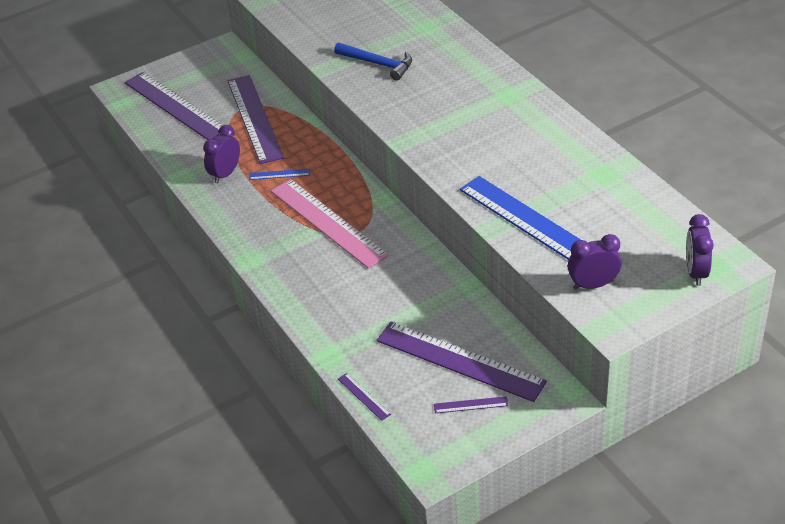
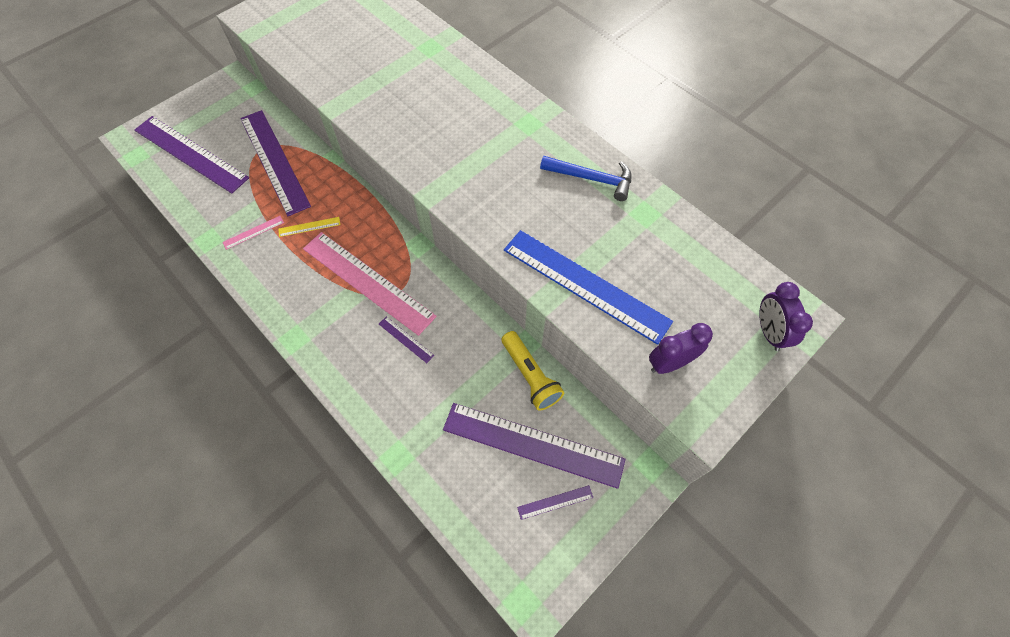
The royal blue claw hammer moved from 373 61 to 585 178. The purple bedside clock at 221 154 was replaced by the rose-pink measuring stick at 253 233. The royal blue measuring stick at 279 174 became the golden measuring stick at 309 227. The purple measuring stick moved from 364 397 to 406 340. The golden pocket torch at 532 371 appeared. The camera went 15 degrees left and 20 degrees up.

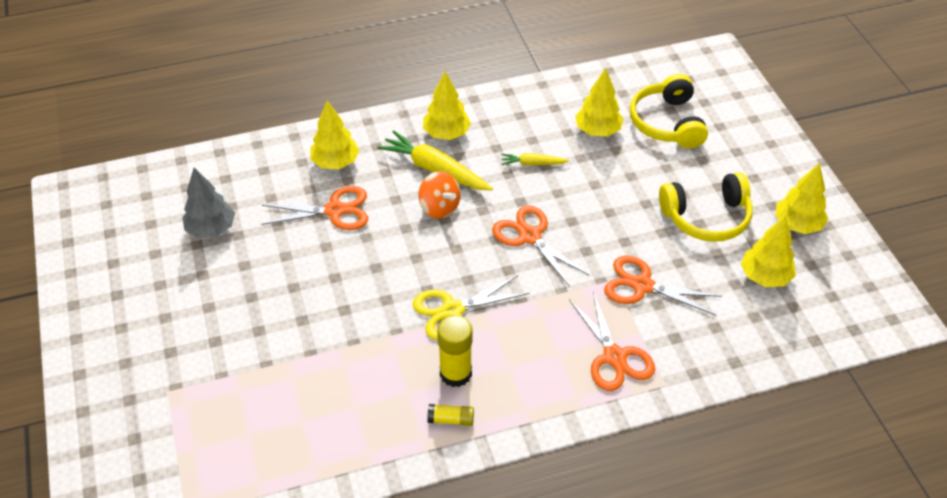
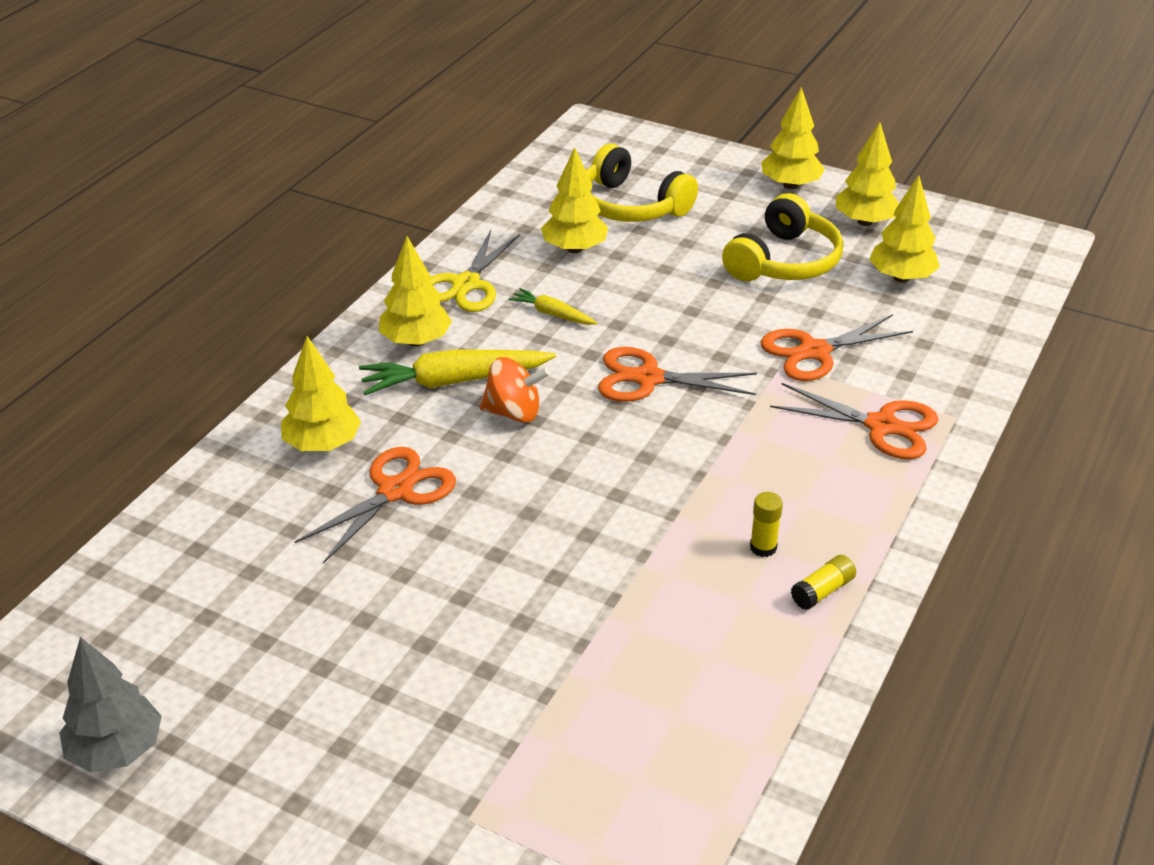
The golden carrot at 535 159 turned 75 degrees clockwise. The ash-grey fir tree moved from 208 203 to 110 704. The golden shears moved from 471 307 to 474 271. The golden stick of glue at 455 351 changed to 0.56 times the size. The golden fir tree at 793 138 appeared. The camera went 45 degrees left and 10 degrees down.

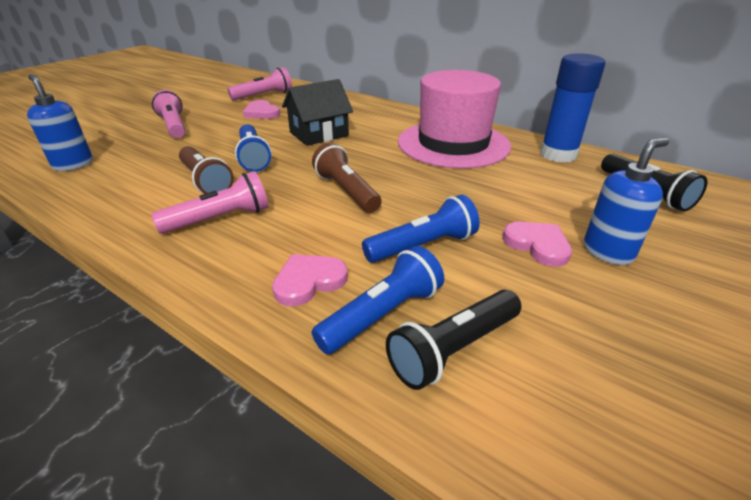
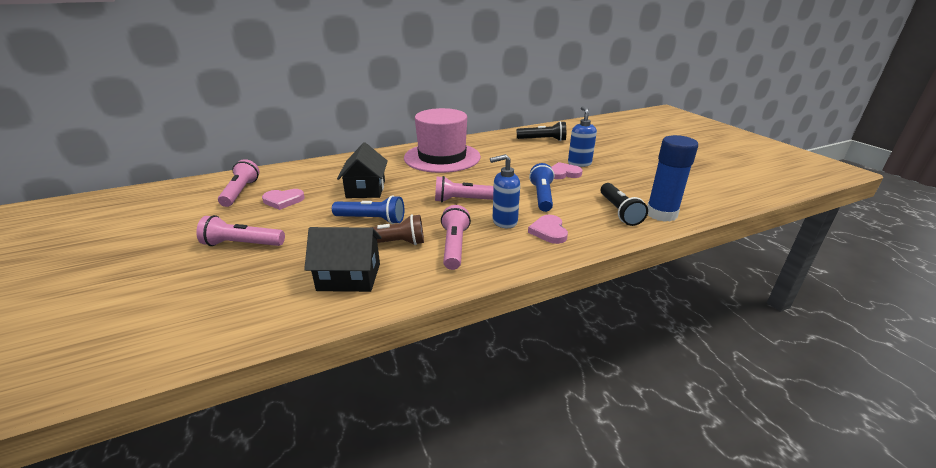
The royal blue stick of glue moved from 572 108 to 672 178. The royal blue soap dispenser moved from 60 122 to 505 191. The russet pocket torch at 347 178 became the rose-pink pocket torch at 464 189. The royal blue pocket torch at 378 300 disappeared. The jet-black cottage at 343 259 appeared. The camera went 60 degrees left and 5 degrees down.

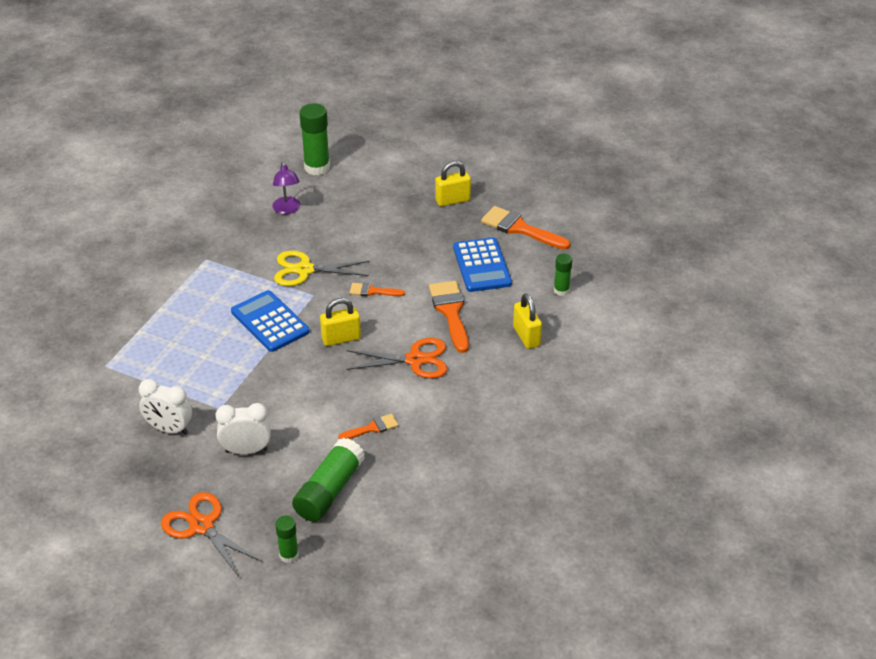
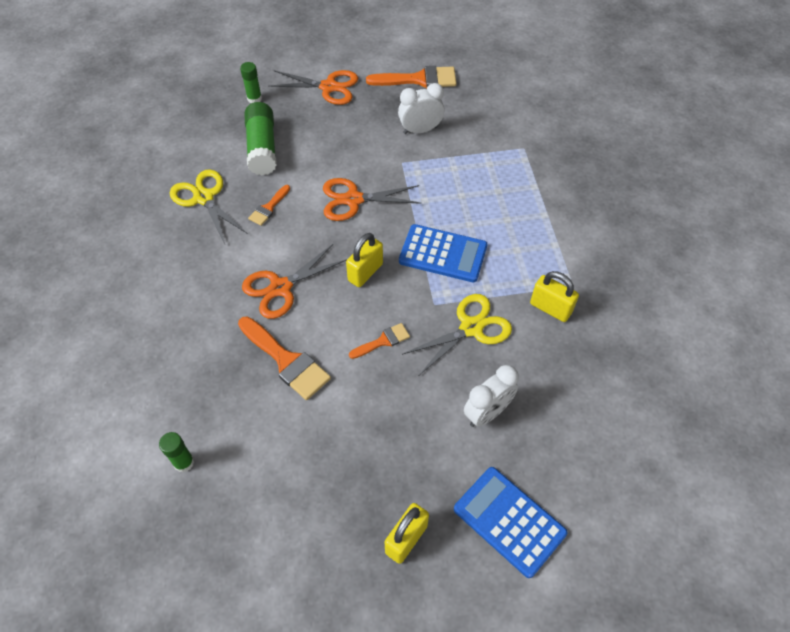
The emerald stick of glue at 314 139 disappeared. The purple reading lamp at 286 188 disappeared. The bright orange paintbrush moved from 526 228 to 411 77. The royal blue calculator moved from 482 264 to 511 522. The golden small lock moved from 527 321 to 554 296. The pure white bedside clock moved from 242 428 to 491 396. The golden shears at 209 206 appeared. The bright orange shears at 372 199 appeared. The camera went 145 degrees right and 15 degrees up.

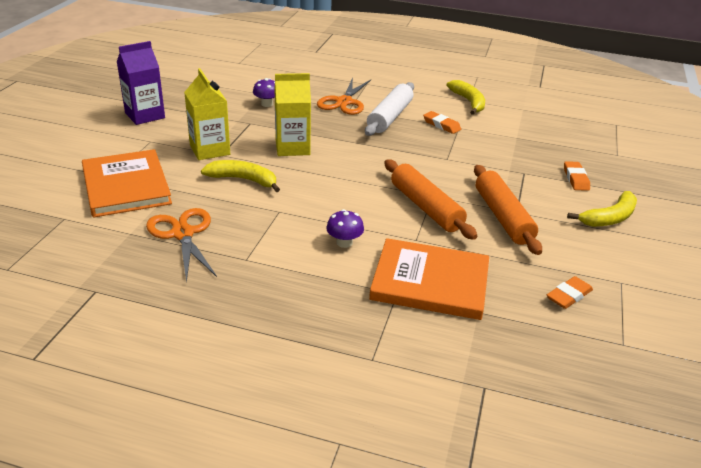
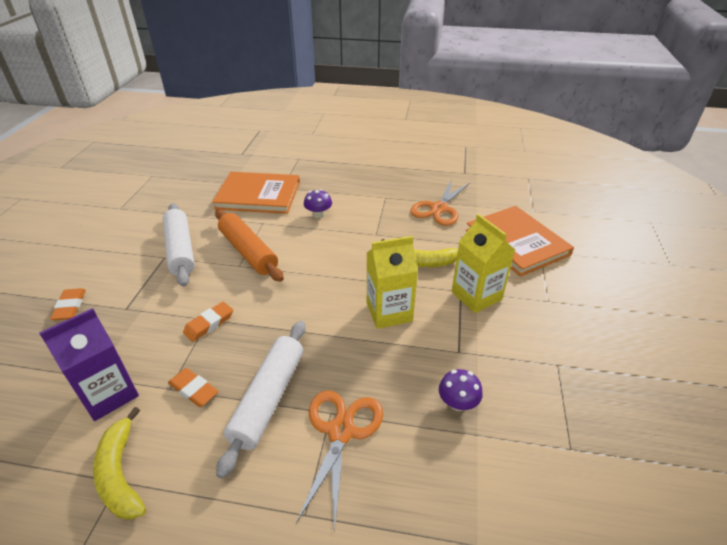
The purple carton moved from 141 83 to 89 364. The bright orange dough roller at 508 210 became the pure white dough roller at 179 245. The golden banana at 602 209 disappeared. The bright orange shears at 181 245 turned 60 degrees clockwise. The bright orange pencil eraser moved from 570 292 to 208 322. The camera went 175 degrees right and 5 degrees up.

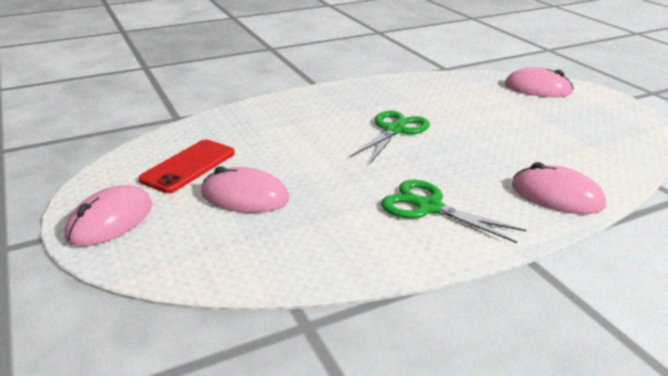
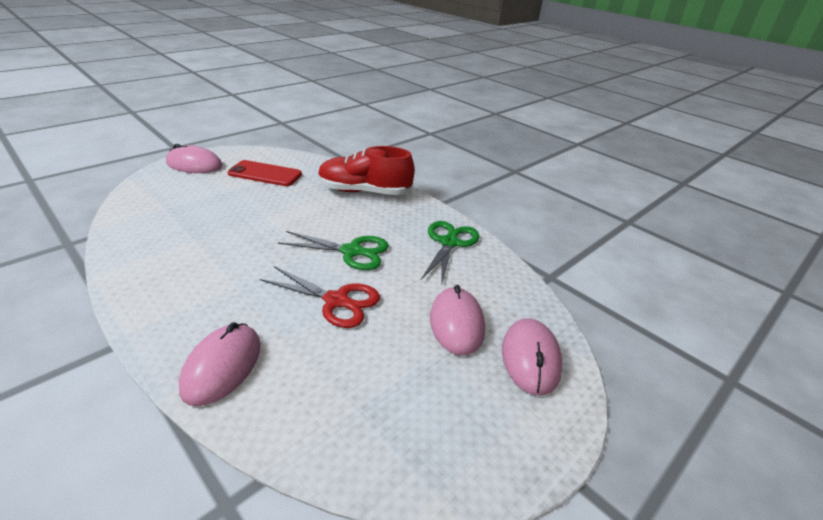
The rose-pink computer mouse moved from 245 189 to 457 320. The emerald shears moved from 453 211 to 450 254. The scarlet shoe at 366 170 appeared. The scarlet shears at 320 297 appeared. The camera went 70 degrees right and 5 degrees up.

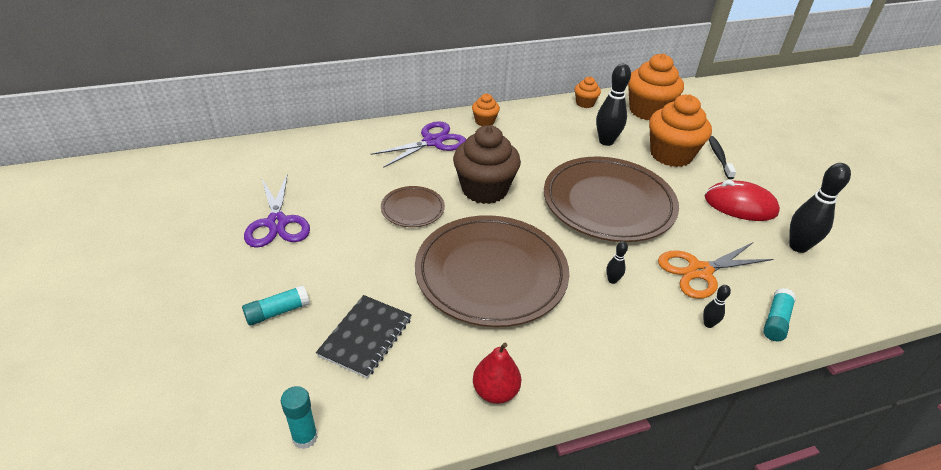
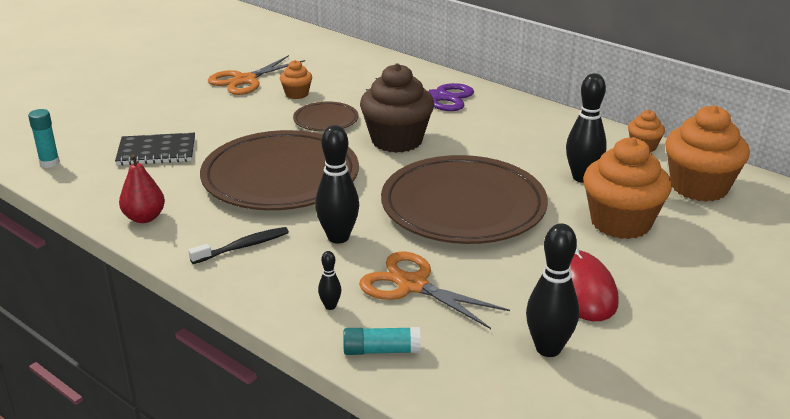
The bright orange fairy cake moved from 486 110 to 296 79. The jet-black dental brush moved from 722 157 to 238 245. The purple shears at 277 210 became the bright orange shears at 256 75. The jet-black bowling pin at 617 262 changed to 2.09 times the size. The aqua stick of glue at 276 305 disappeared. The camera went 60 degrees right and 10 degrees down.

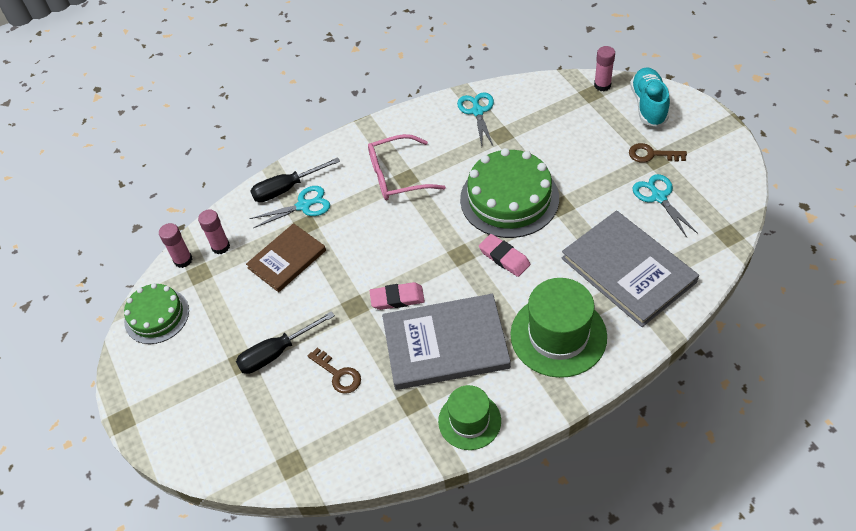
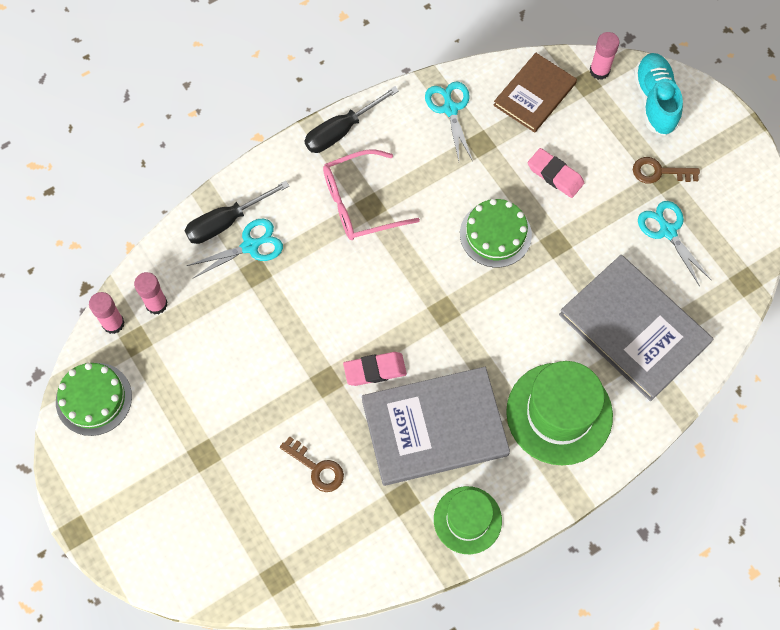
The emerald gateau at 509 193 changed to 0.62 times the size. The russet hardback moved from 286 257 to 535 93. The rose-pink pencil eraser moved from 504 255 to 556 173. The jet-black flat screwdriver moved from 285 342 to 351 119. The camera went 10 degrees left and 15 degrees up.

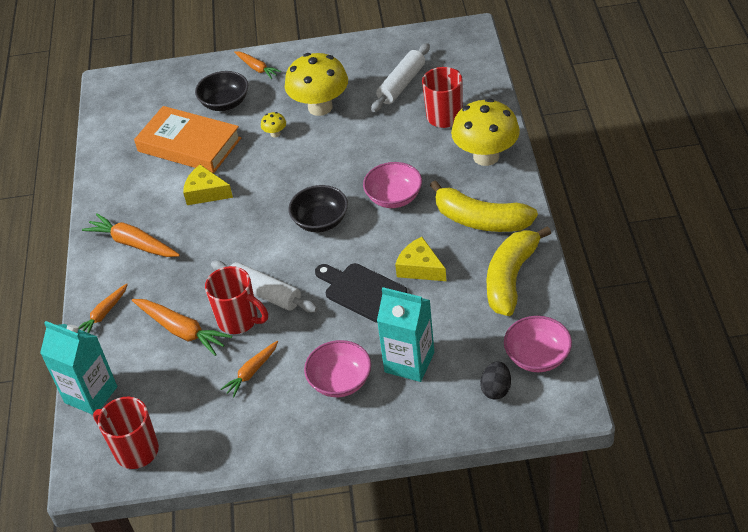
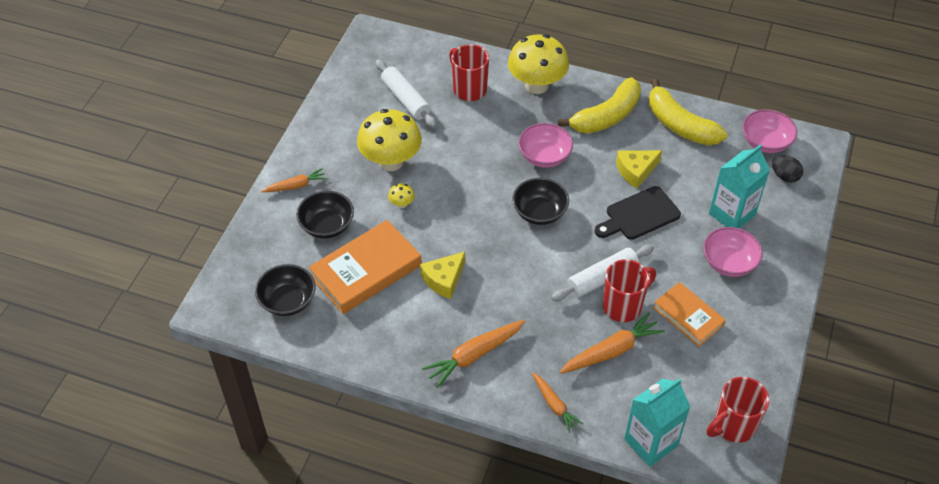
The bright orange carrot at 249 369 was replaced by the bright orange hardback at 689 314. The jet-black serving bowl at 285 290 appeared. The camera went 70 degrees left and 5 degrees up.

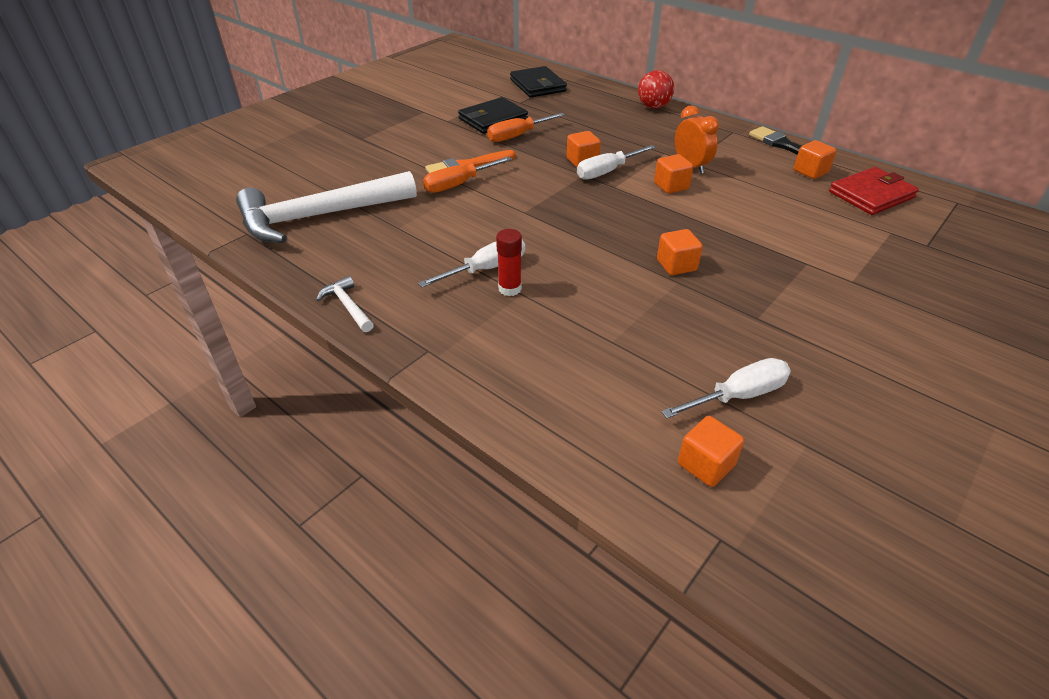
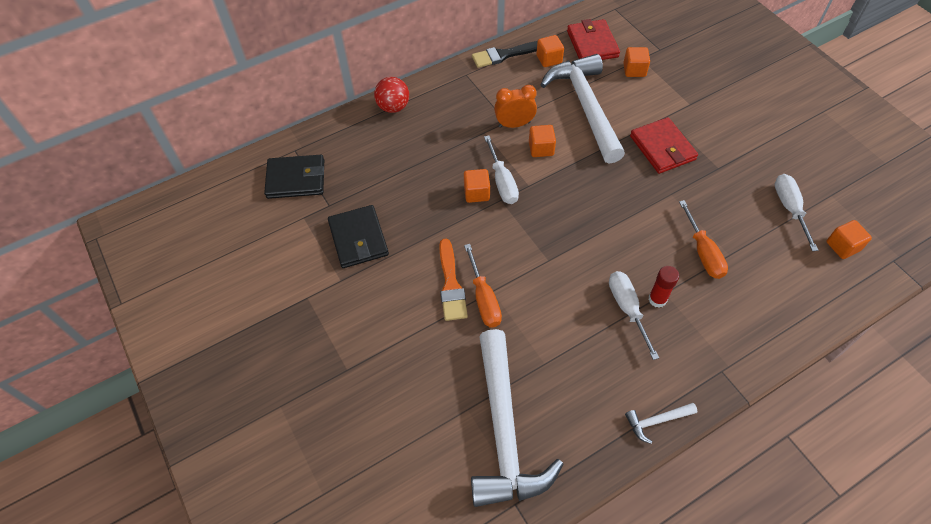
The bright orange flat screwdriver moved from 526 127 to 703 239. The bright orange block moved from 680 252 to 636 62. The pure white claw hammer at 582 109 appeared. The scarlet card wallet at 664 145 appeared. The camera went 70 degrees left and 15 degrees up.

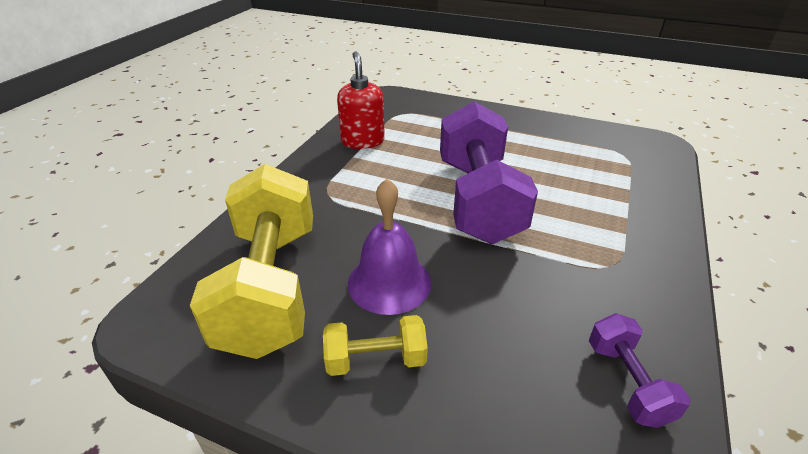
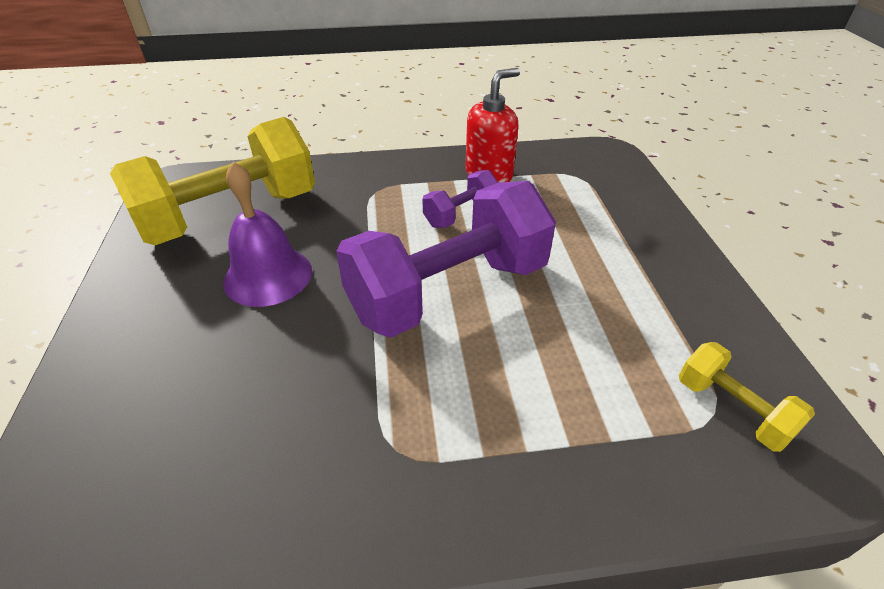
The purple dumbbell moved from 640 370 to 460 199. The golden dumbbell moved from 375 345 to 747 397. The camera went 60 degrees right and 5 degrees up.

